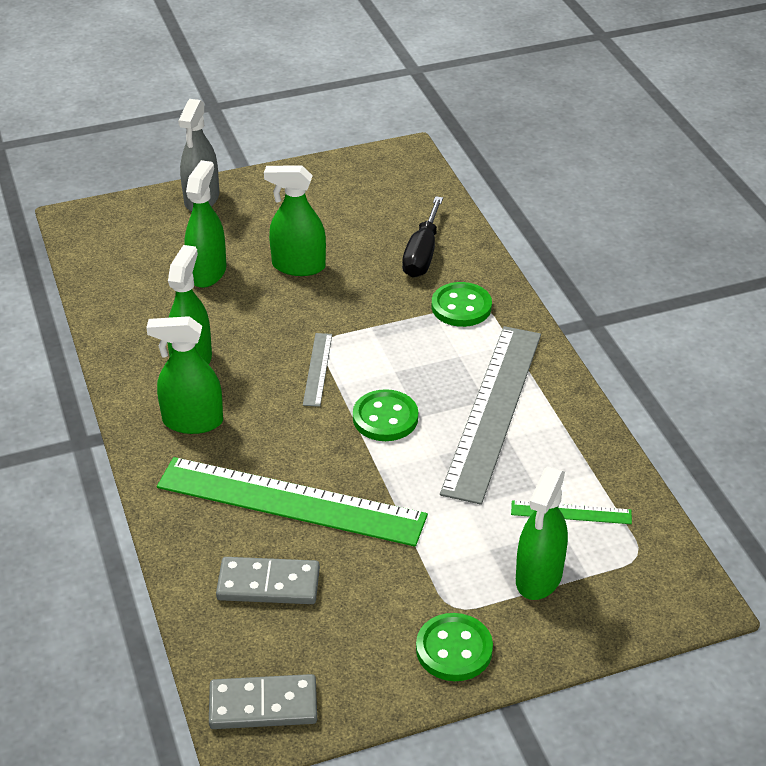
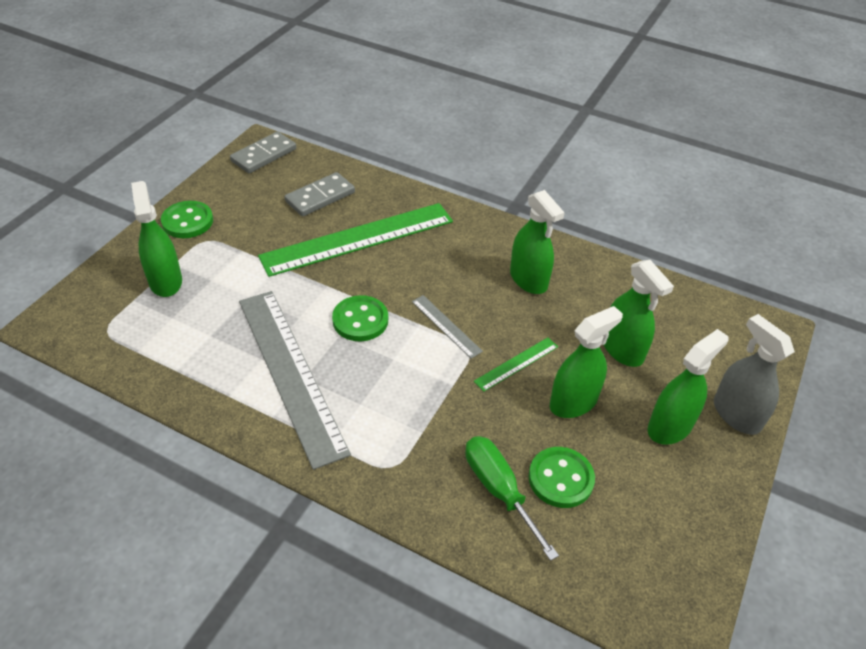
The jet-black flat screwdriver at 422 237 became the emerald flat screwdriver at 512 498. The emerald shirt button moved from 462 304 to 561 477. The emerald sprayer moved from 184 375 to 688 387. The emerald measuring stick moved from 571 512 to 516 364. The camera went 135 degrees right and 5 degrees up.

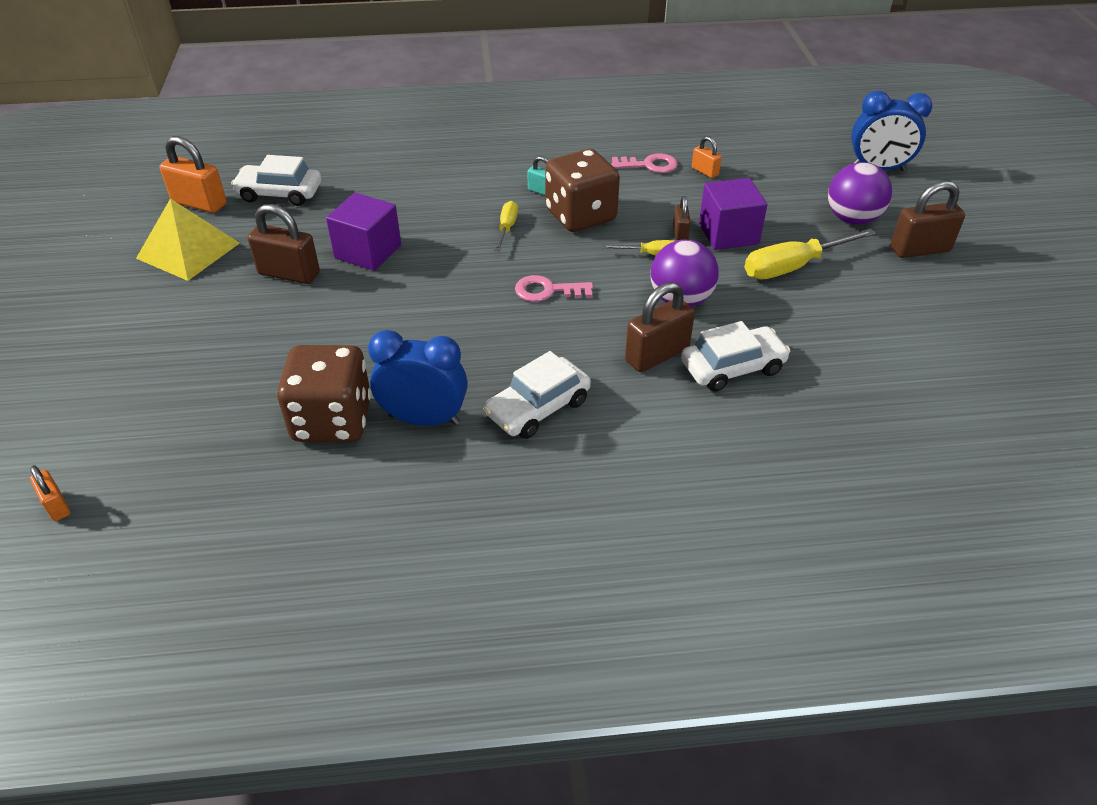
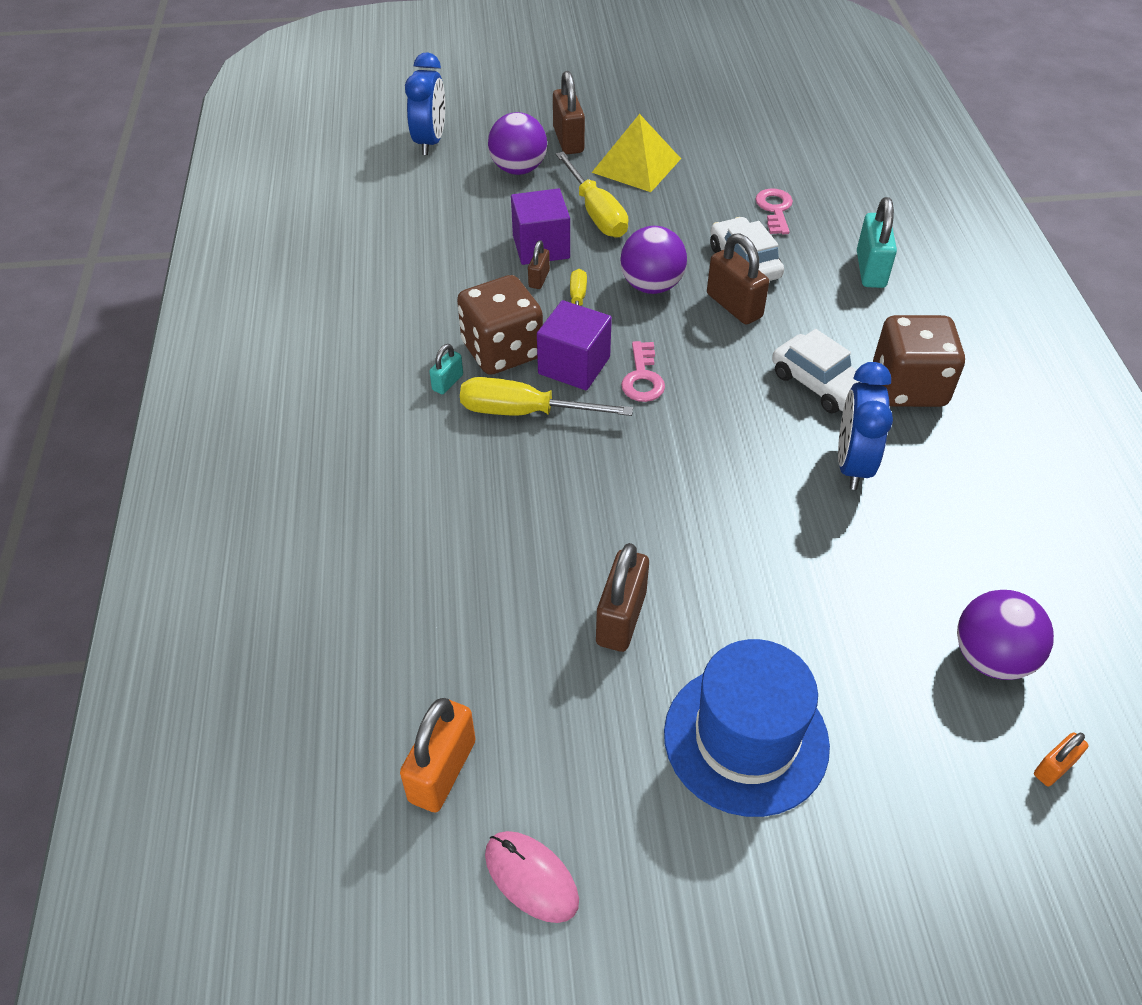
The bright orange small lock at 707 157 disappeared. The rose-pink latchkey moved from 644 163 to 774 211. The pure white toy car at 276 180 disappeared. The purple block moved from 363 232 to 574 345. The russet small lock at 682 218 turned 75 degrees counterclockwise. The golden solid pyramid moved from 188 239 to 636 153. The golden flat screwdriver at 506 226 changed to 1.80 times the size. The russet dice moved from 324 393 to 919 361. The aqua small lock at 877 242 appeared. The purple play ball at 1005 635 appeared. The royal blue top hat at 747 728 appeared. The rose-pink computer mouse at 532 877 appeared. The camera went 90 degrees left and 5 degrees up.

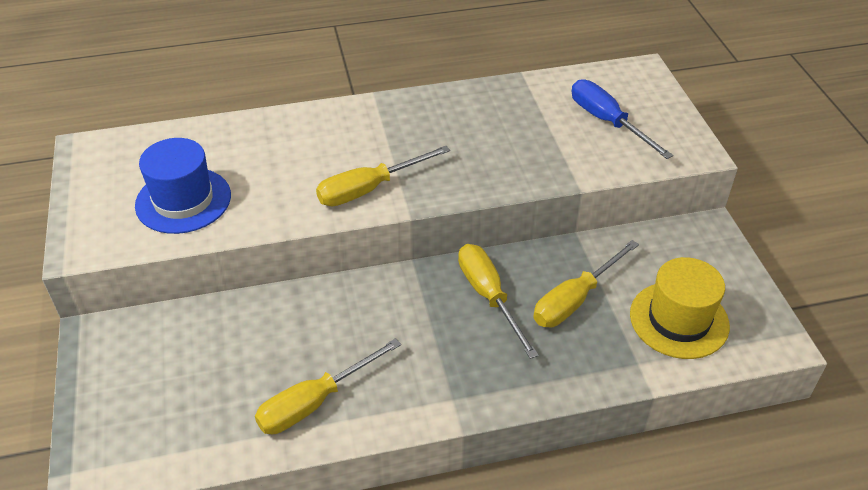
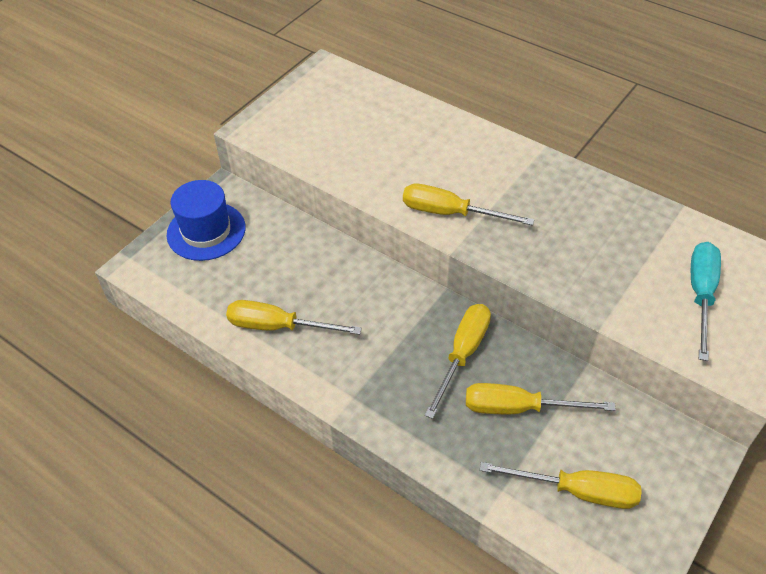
The royal blue flat screwdriver at 622 119 became the aqua flat screwdriver at 706 301. The royal blue top hat moved from 183 186 to 206 220. The golden top hat at 680 308 was replaced by the golden flat screwdriver at 560 485. The camera went 50 degrees right and 5 degrees up.

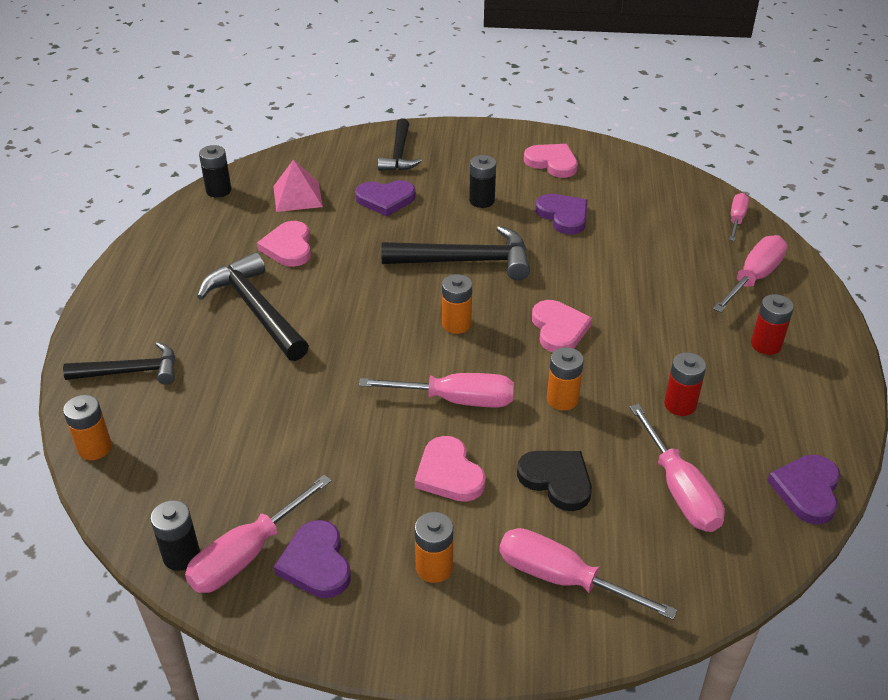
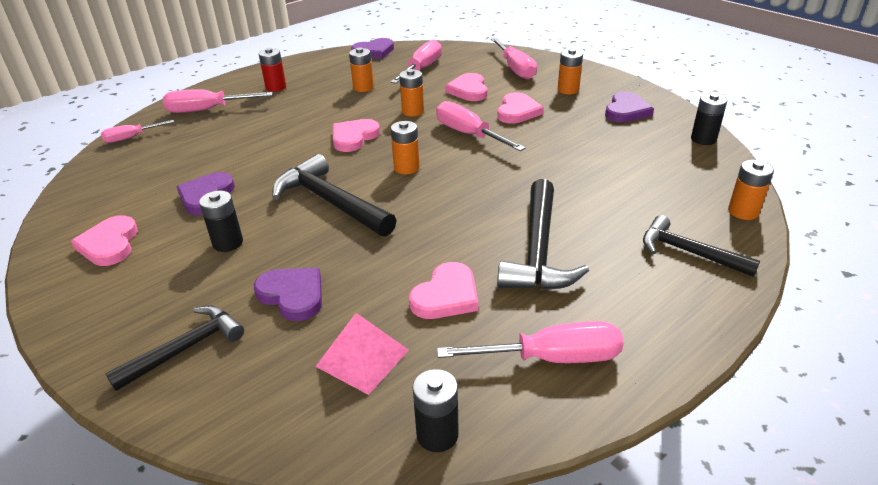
The scarlet power cell at 685 384 became the bright orange power cell at 361 69. The jet-black heart at 554 481 became the rose-pink heart at 466 87. The rose-pink flat screwdriver moved from 258 534 to 530 342. The camera went 135 degrees left and 5 degrees down.

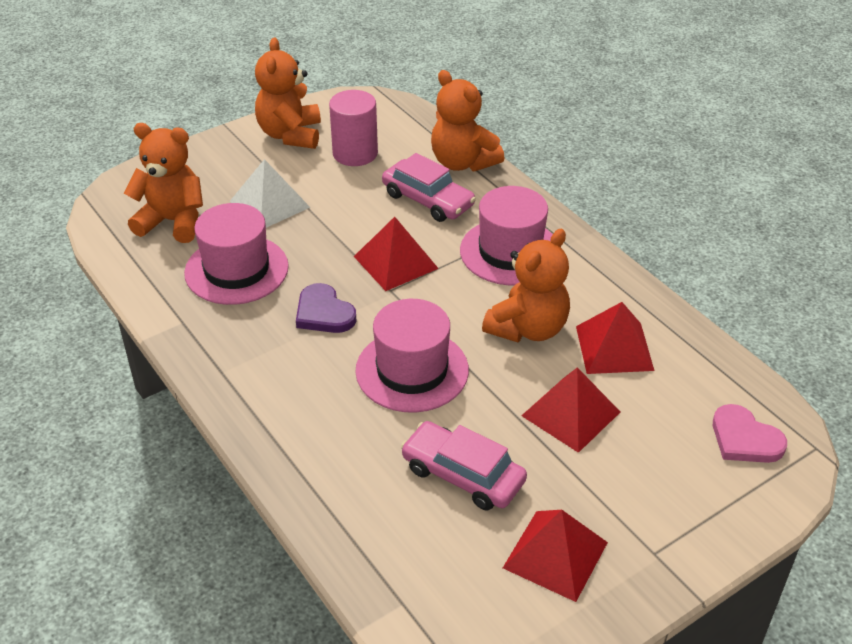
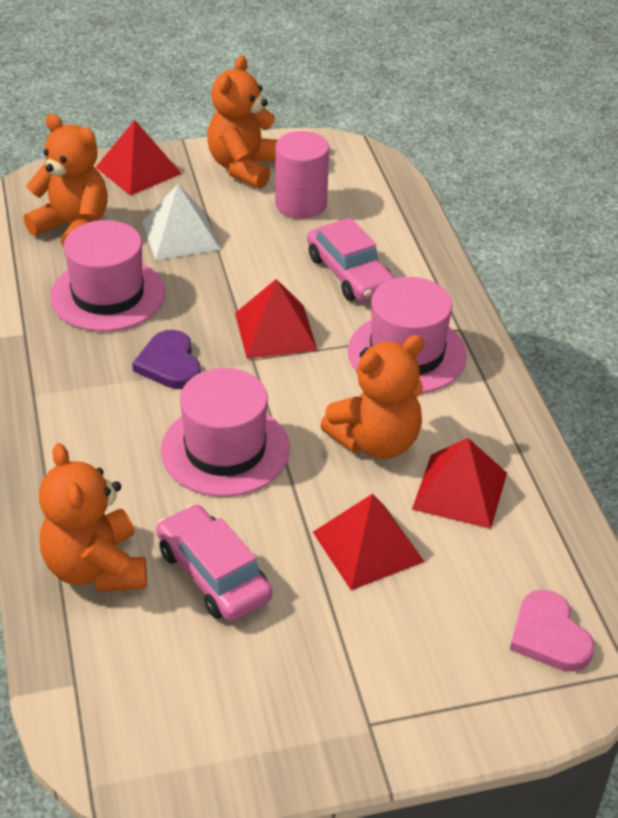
The bright orange stuffed bear moved from 468 120 to 93 517. The scarlet solid pyramid moved from 555 556 to 139 158. The camera went 20 degrees right and 0 degrees up.

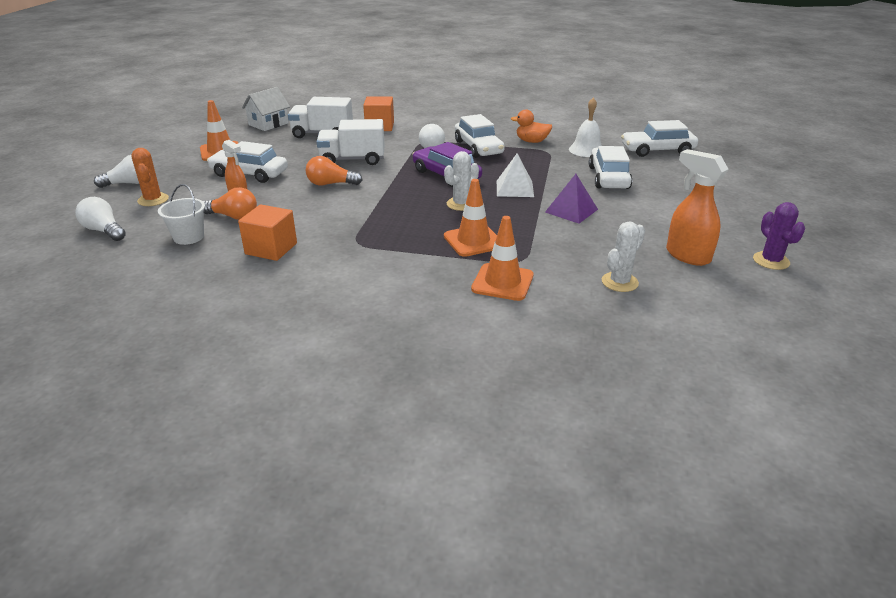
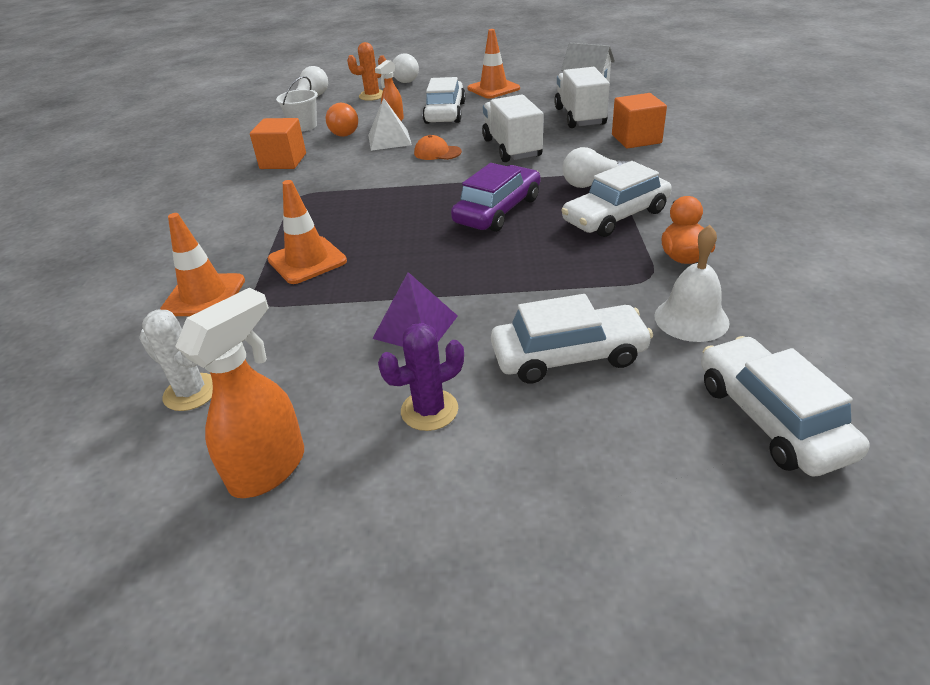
The pure white saguaro cactus at 461 181 disappeared. The pure white solid pyramid moved from 515 175 to 390 124. The bright orange lightbulb at 334 171 was replaced by the bright orange baseball cap at 438 147. The purple saguaro cactus moved from 779 236 to 421 377. The camera went 80 degrees right and 5 degrees up.

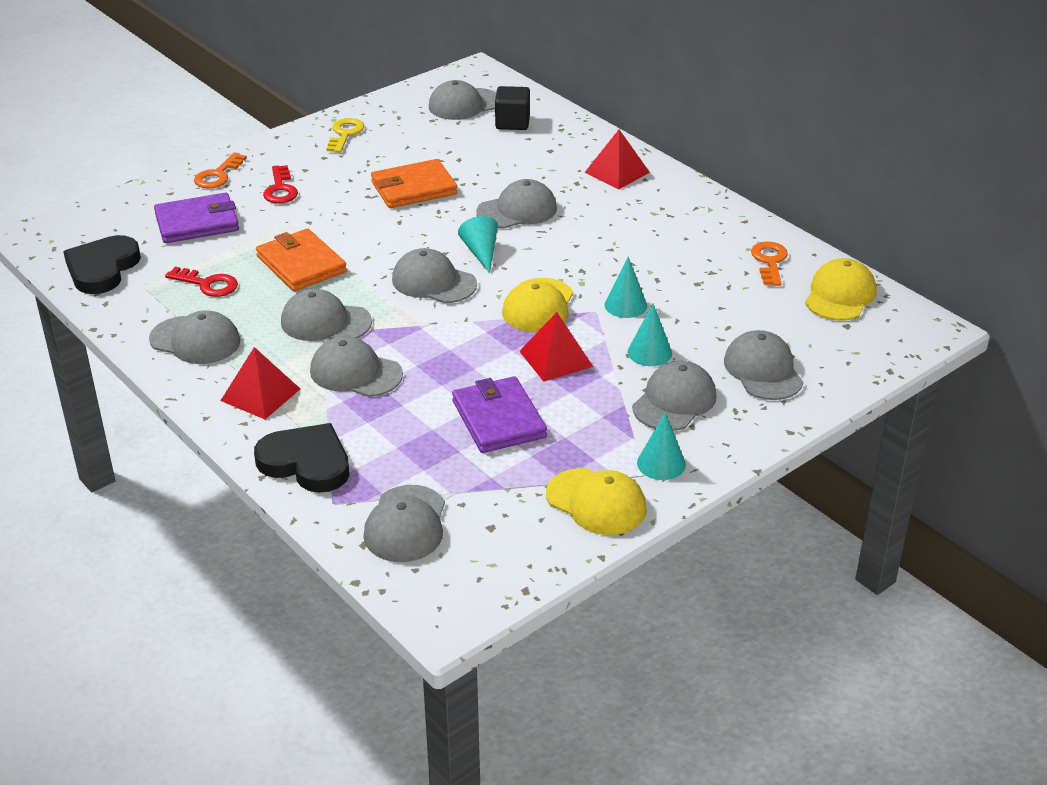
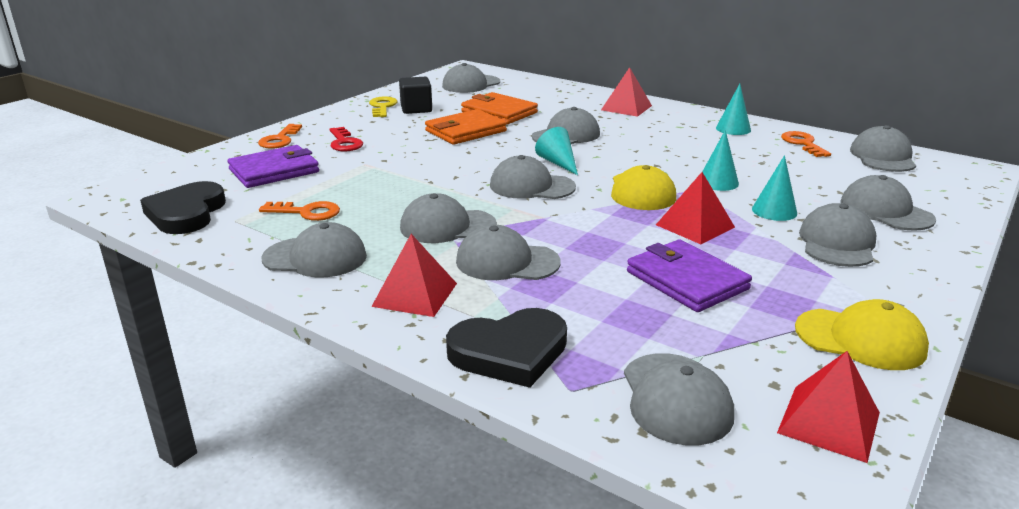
The jet-black block moved from 512 108 to 415 95. The bright orange card wallet moved from 301 260 to 499 108. The golden baseball cap at 841 289 became the ash-grey baseball cap at 883 148. The scarlet latchkey at 201 282 became the bright orange latchkey at 299 211. The aqua cone moved from 661 446 to 733 109. The jet-black heart at 301 458 turned 150 degrees clockwise. The scarlet solid pyramid at 828 407 appeared. The camera went 15 degrees left and 10 degrees down.

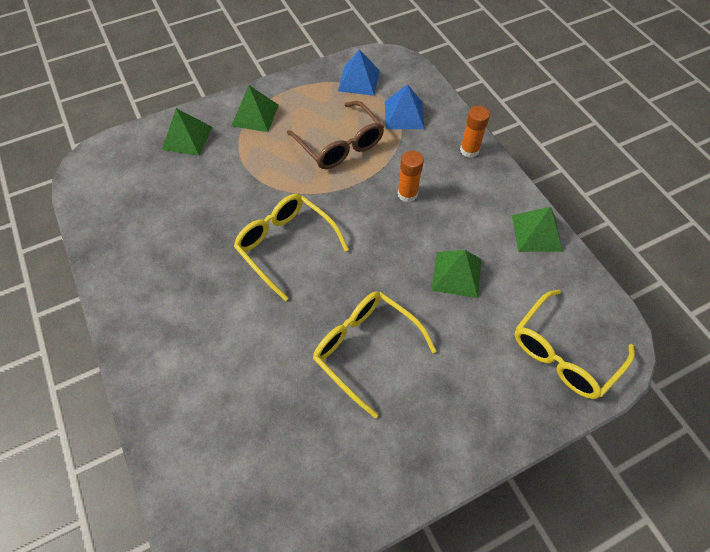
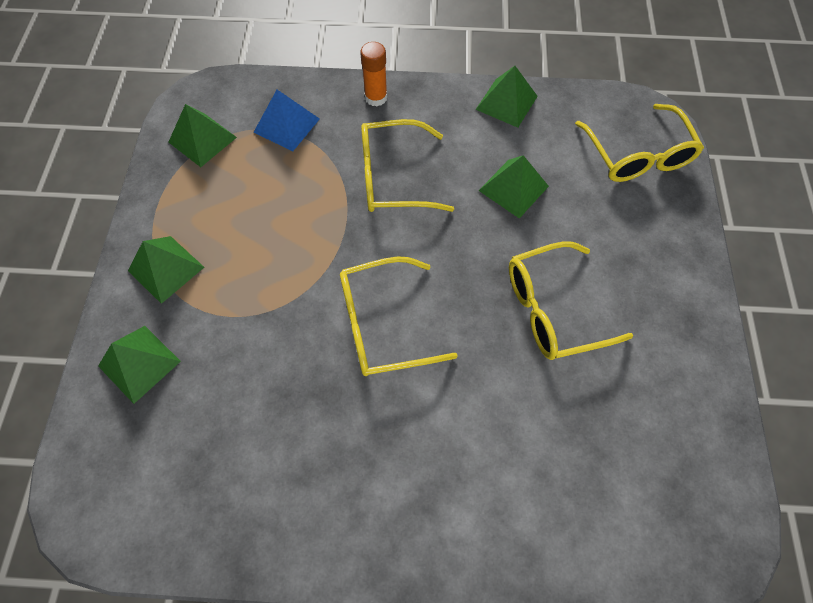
The royal blue solid pyramid at 359 72 became the emerald solid pyramid at 202 135. The russet eyeglasses at 335 135 disappeared. The bright orange stick of glue at 411 176 was replaced by the golden eyeglasses at 407 165. The camera went 60 degrees left and 5 degrees up.

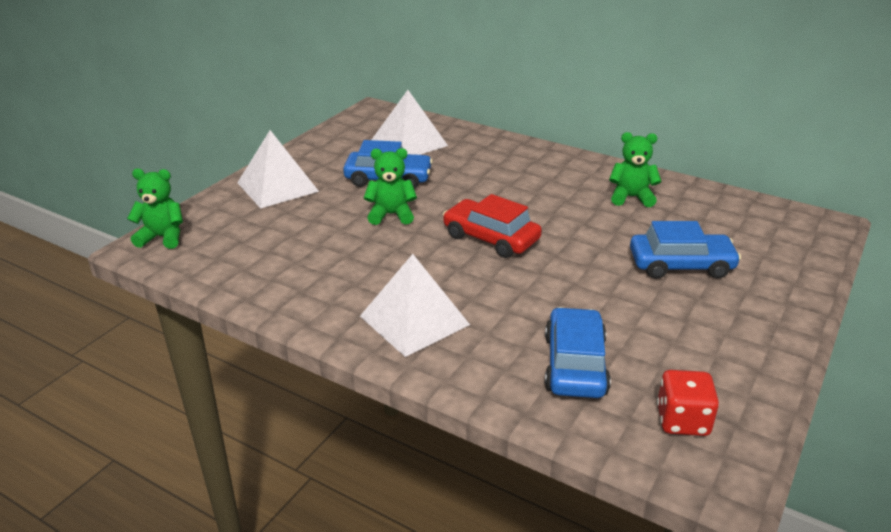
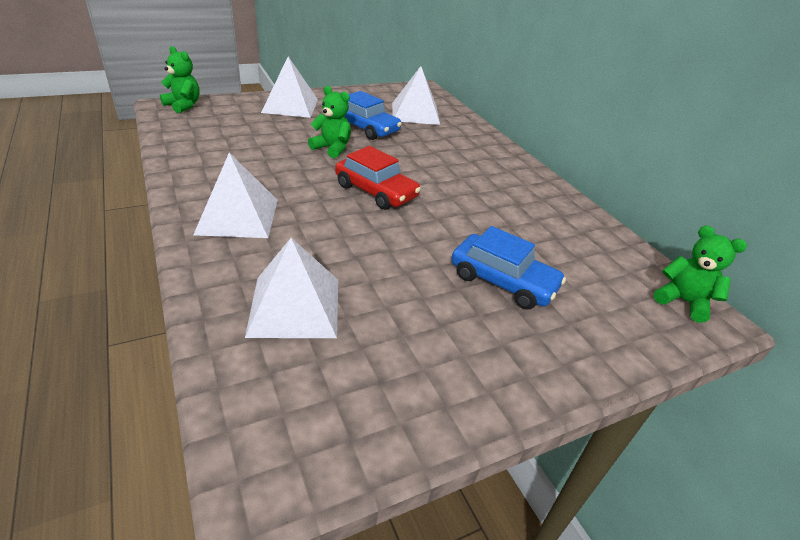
The emerald stuffed bear moved from 635 169 to 700 274. The scarlet toy car at 492 226 turned 150 degrees clockwise. The royal blue toy car at 578 352 was replaced by the pure white solid pyramid at 291 288. The scarlet dice at 688 403 disappeared. The camera went 30 degrees right and 5 degrees up.

